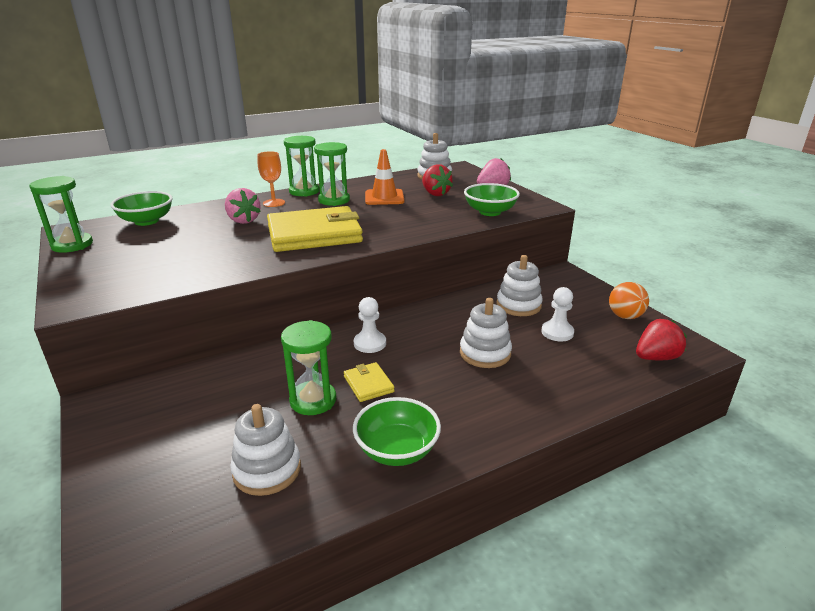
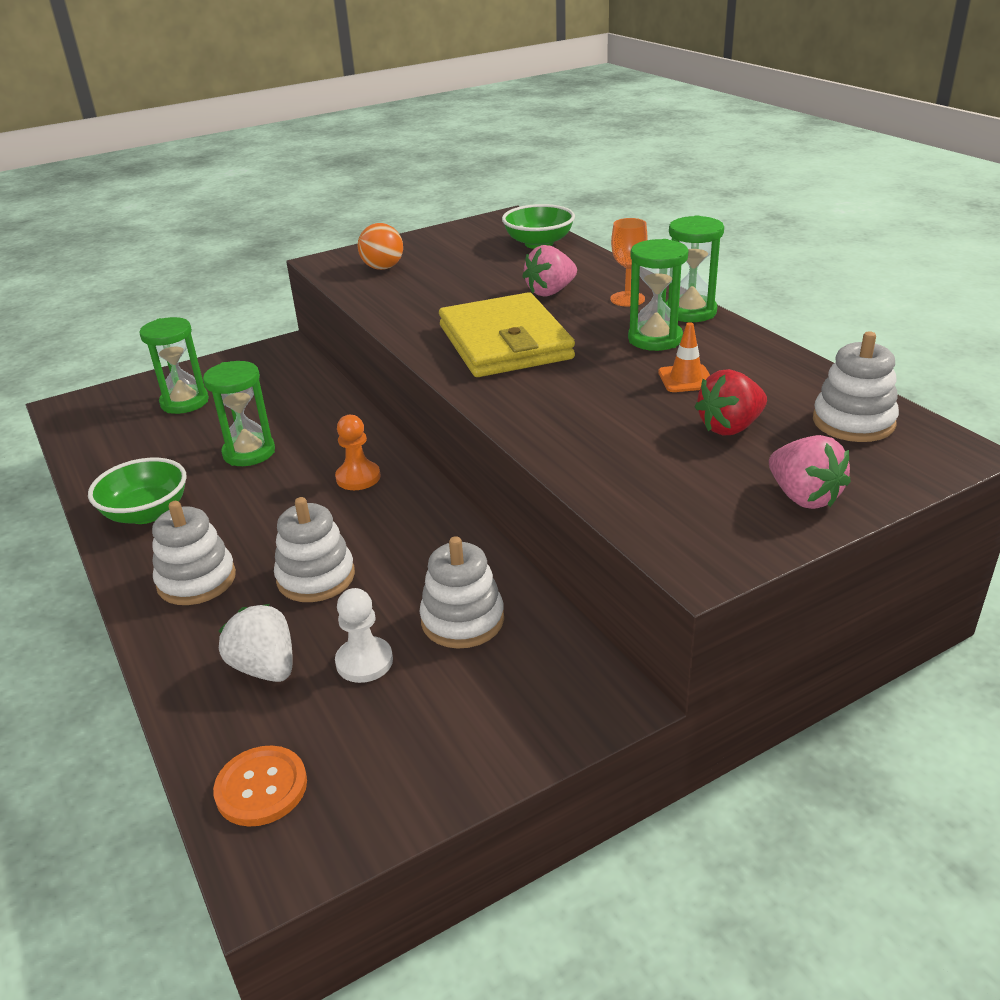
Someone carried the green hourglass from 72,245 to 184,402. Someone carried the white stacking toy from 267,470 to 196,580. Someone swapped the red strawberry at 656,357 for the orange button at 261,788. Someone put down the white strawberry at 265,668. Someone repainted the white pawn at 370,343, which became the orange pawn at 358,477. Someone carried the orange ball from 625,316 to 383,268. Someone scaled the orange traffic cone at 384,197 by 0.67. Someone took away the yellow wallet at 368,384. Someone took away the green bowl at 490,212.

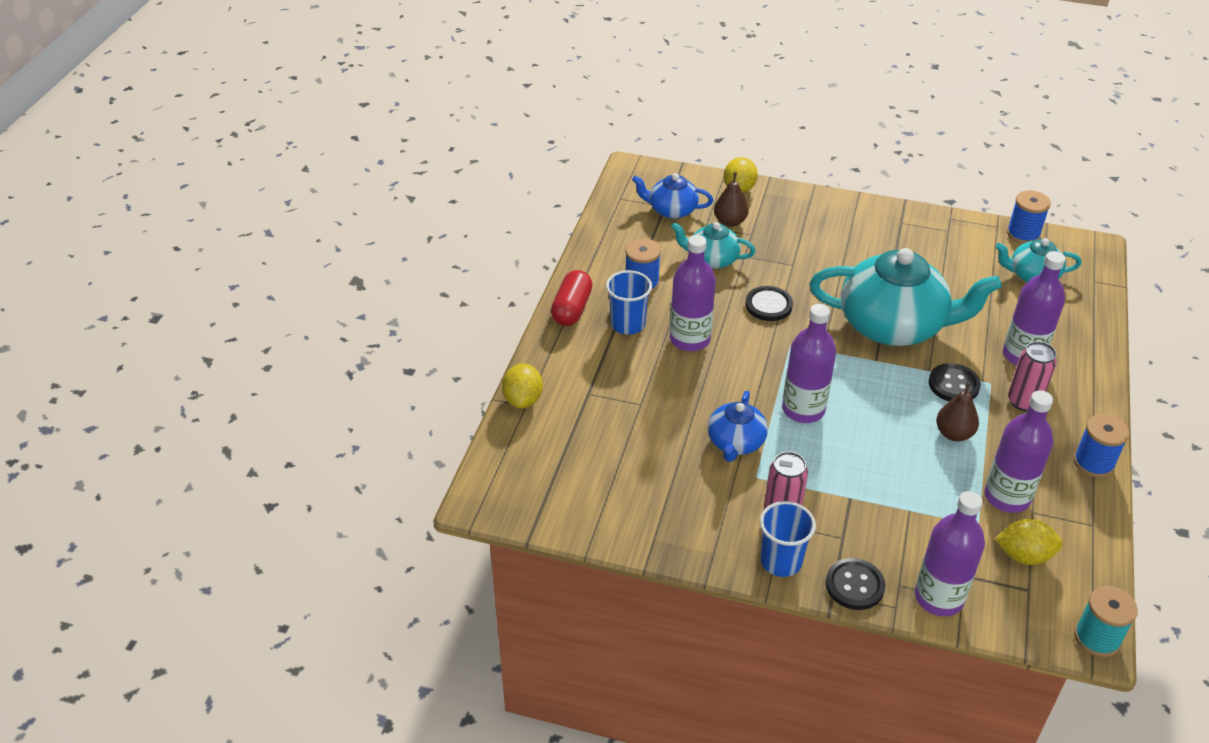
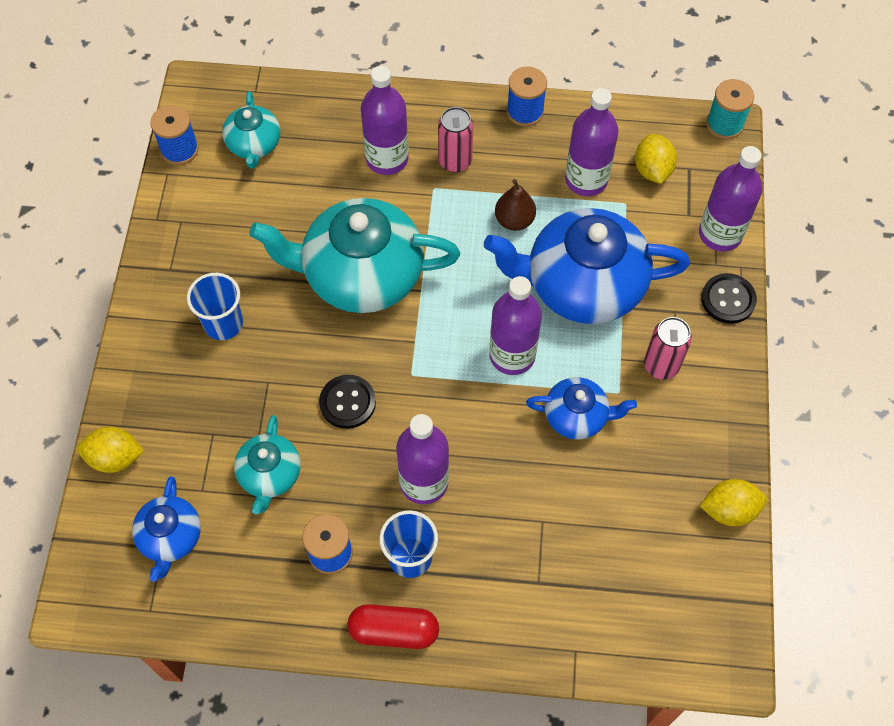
Someone carried the blue cup from 781,561 to 223,323. Someone rotated the turquoise teapot at 893,325 by 90 degrees counterclockwise. Someone put down the blue teapot at 582,285. Someone carried the yellow lemon from 523,400 to 729,510. Someone took away the brown pear at 730,222. Someone took away the black button at 953,384.

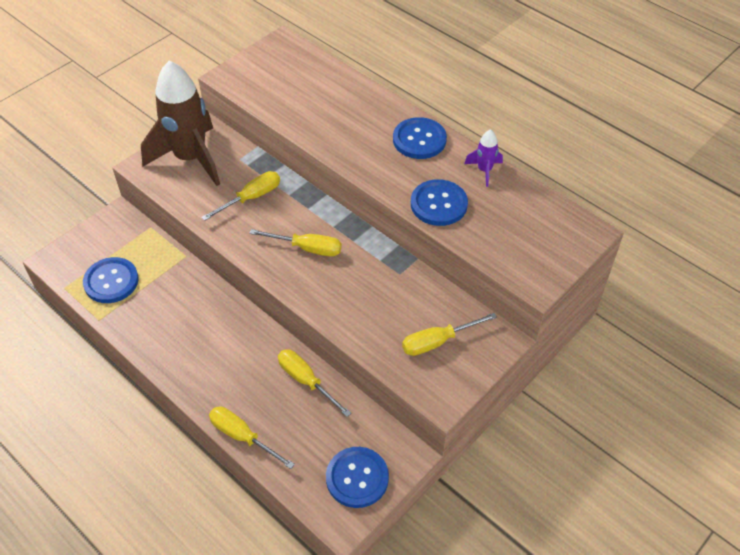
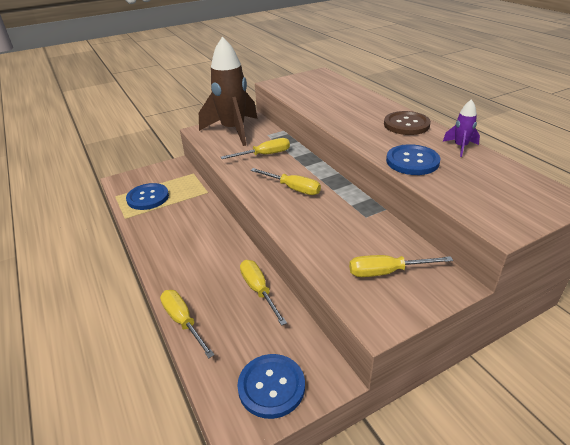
Someone repainted the blue button at 419,140, which became the brown button at 406,125.

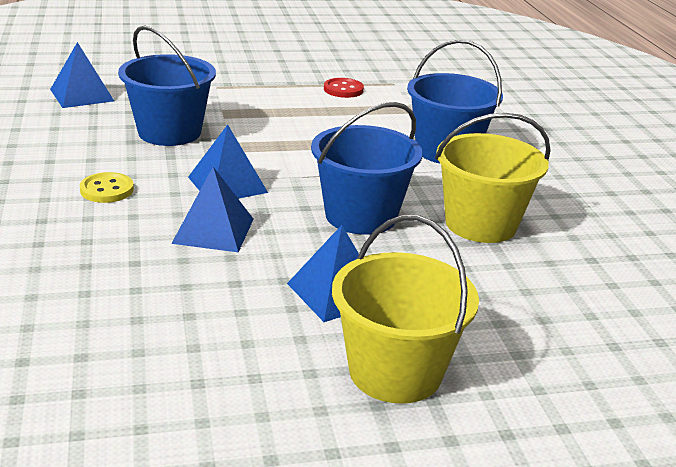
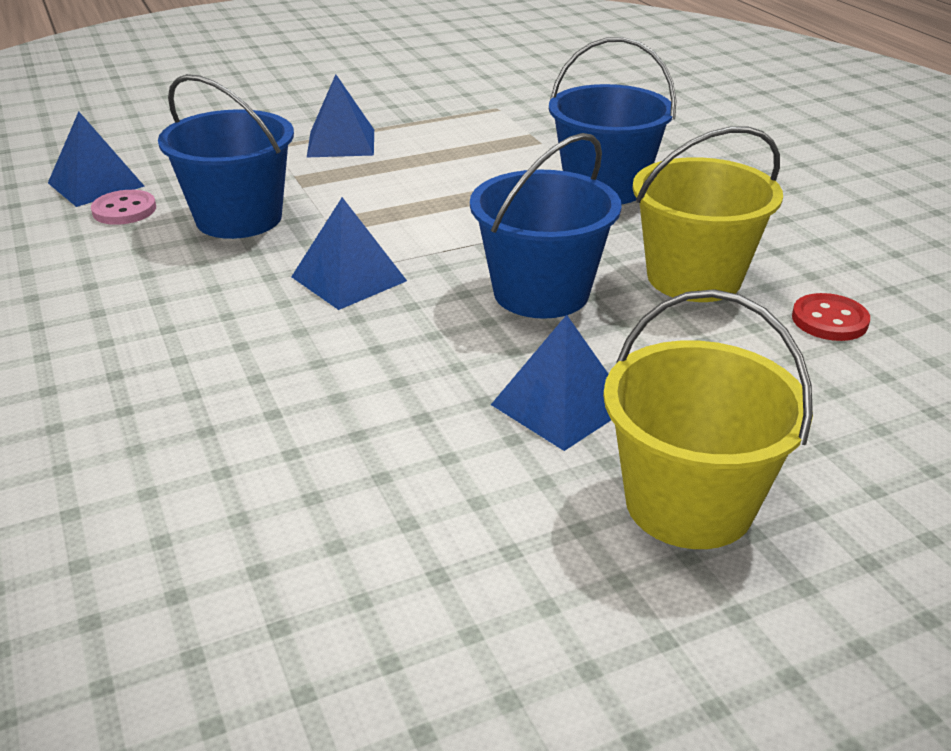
Someone put down the pink button at 124,210. Someone carried the blue pyramid from 213,230 to 341,143. Someone carried the red button from 343,90 to 829,320. Someone took away the yellow button at 107,190.

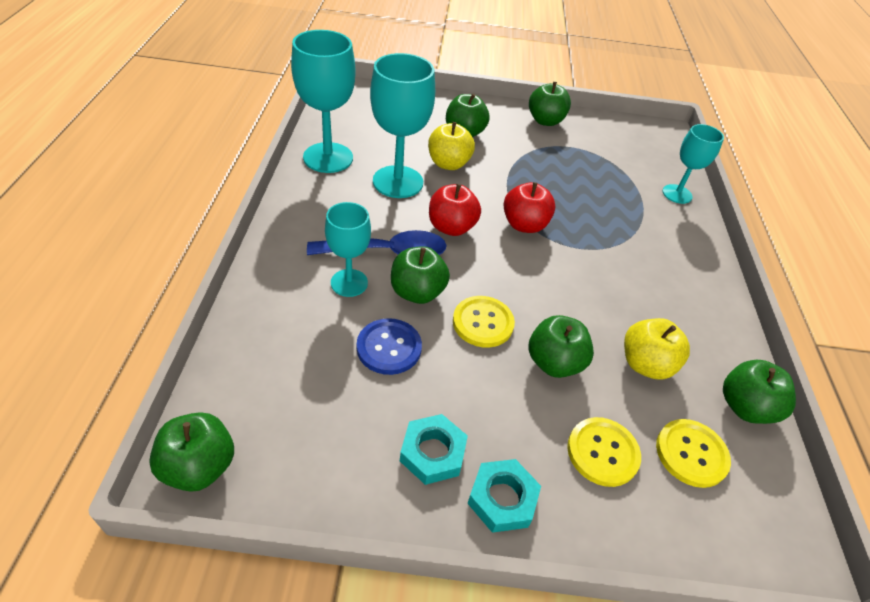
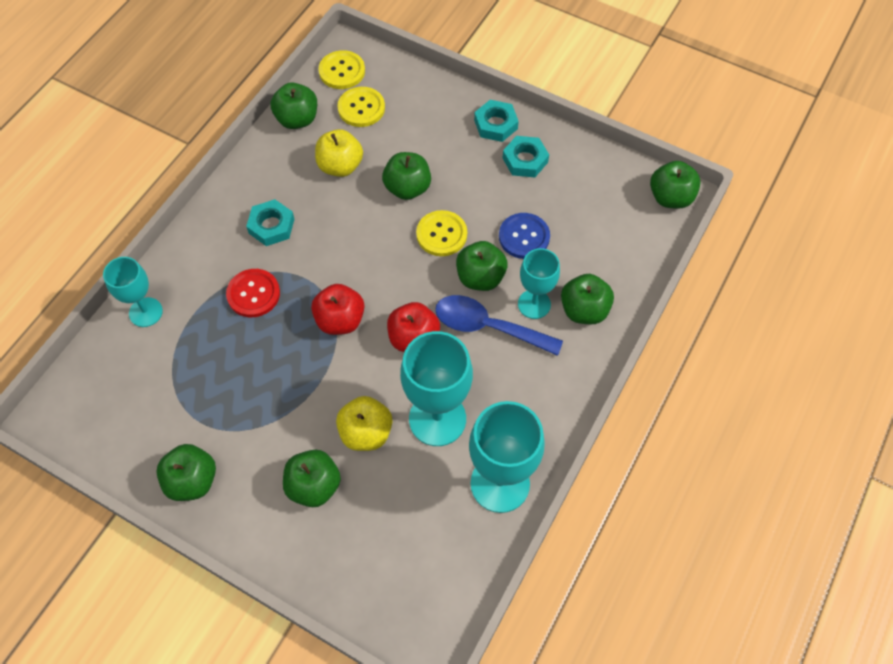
Someone put down the red button at 253,294. Someone put down the turquoise nut at 271,226. Someone carried the yellow button from 602,452 to 342,71. Someone put down the green apple at 584,310.

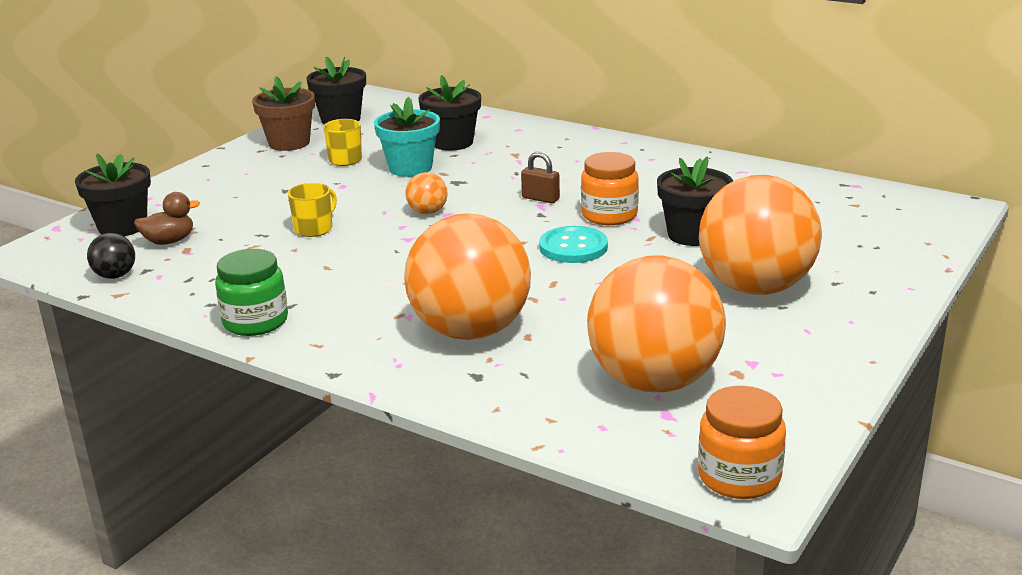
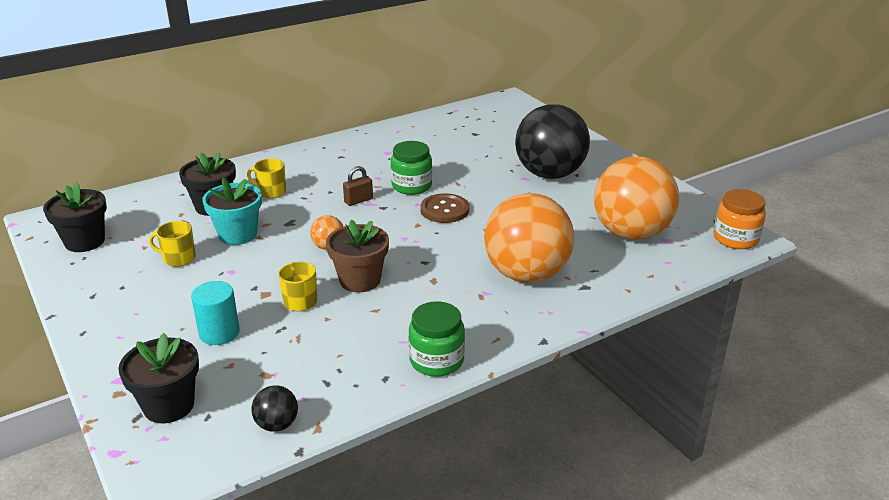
Someone put down the turquoise cylinder at 219,333. Someone put down the yellow mug at 271,192. Someone carried the brown flower pot from 289,143 to 360,280. Someone repainted the orange jar at 609,215, which became the green jar at 411,186. Someone repainted the turquoise button at 573,247, which became the brown button at 444,210. Someone repainted the orange ball at 755,287, which became the black ball at 549,174. Someone took away the brown duck at 169,241. Someone took away the black flower pot at 692,235.

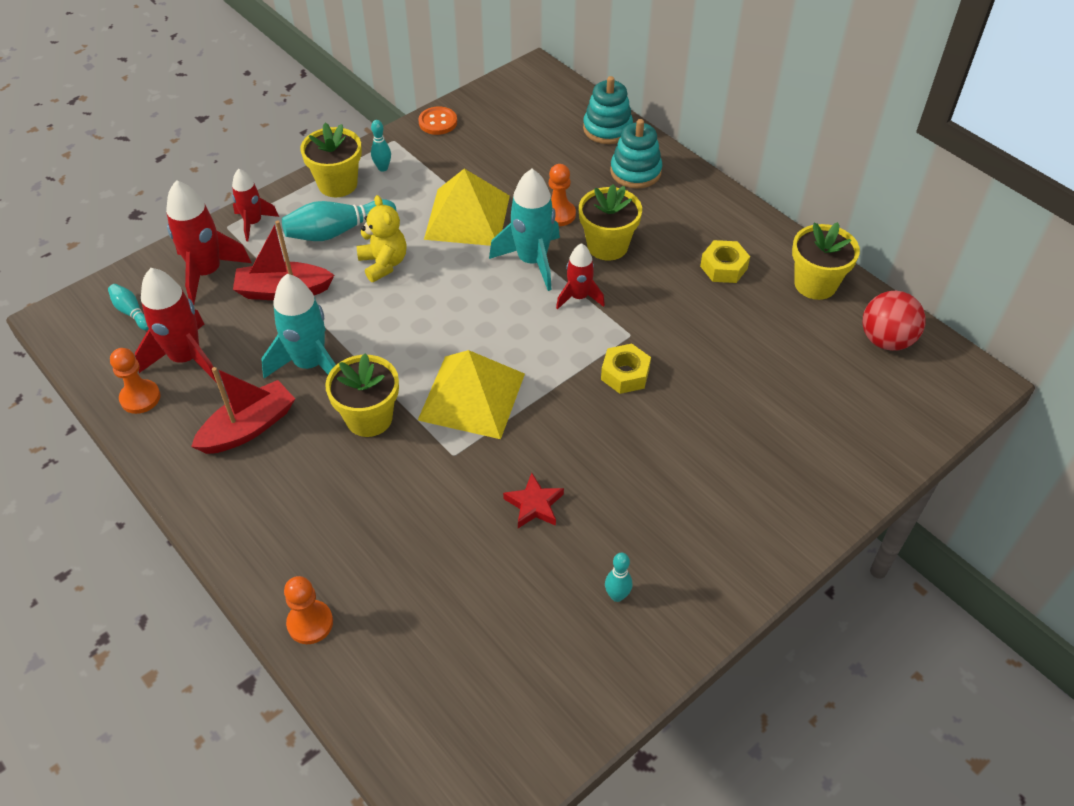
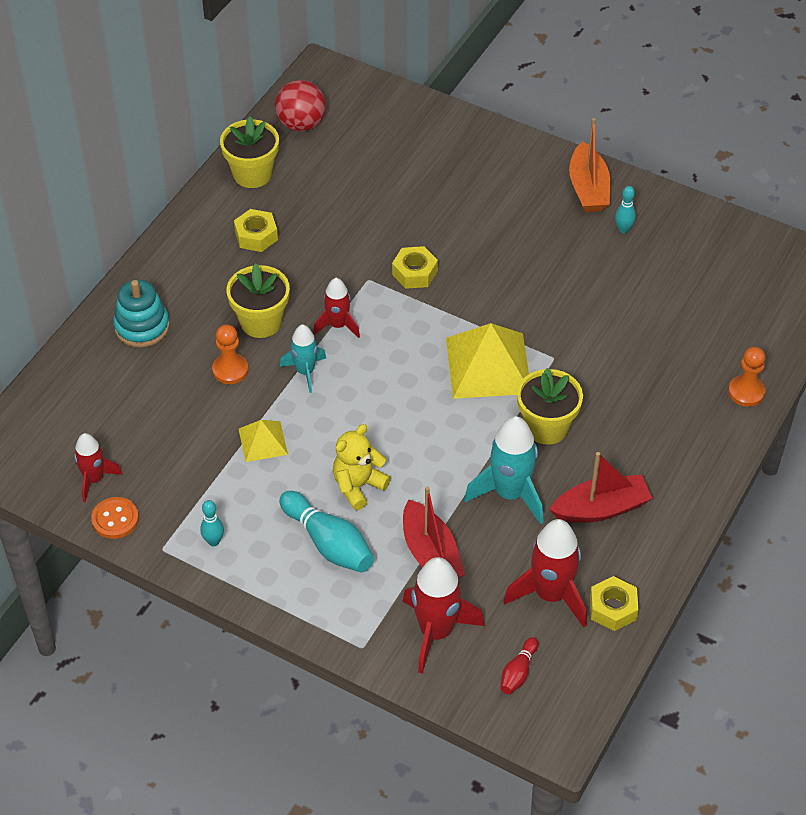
Someone carried the red rocket from 253,223 to 94,479. Someone scaled the yellow pyramid at 467,217 by 0.53. Someone scaled the turquoise rocket at 532,261 by 0.61. Someone repainted the turquoise bowling pin at 132,312, which became the red bowling pin at 518,672. Someone rotated the red boat at 248,428 by 135 degrees clockwise. Someone put down the orange boat at 588,188. Someone swapped the orange pawn at 140,398 for the yellow nut at 613,608. Someone took away the yellow flower pot at 337,184. Someone took away the red star at 534,505. Someone took away the turquoise stacking toy at 607,129.

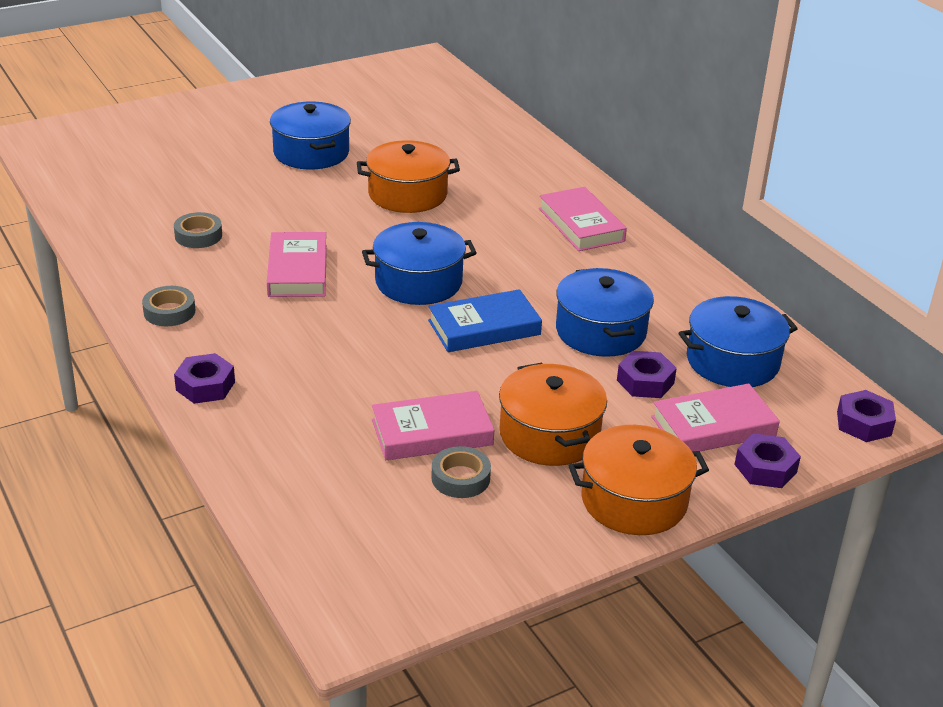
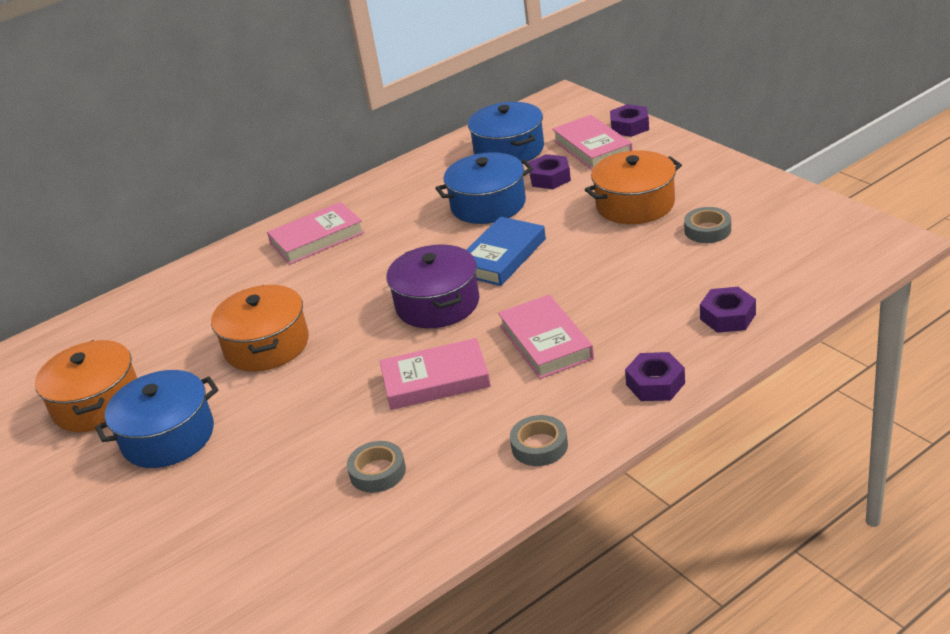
Someone carried the orange pot from 634,500 to 97,403. Someone repainted the blue pot at 418,282, which became the purple pot at 437,304. Someone rotated the blue book at 484,327 by 60 degrees clockwise. Someone carried the pink book from 432,432 to 545,342. Someone carried the purple nut from 863,423 to 727,317.

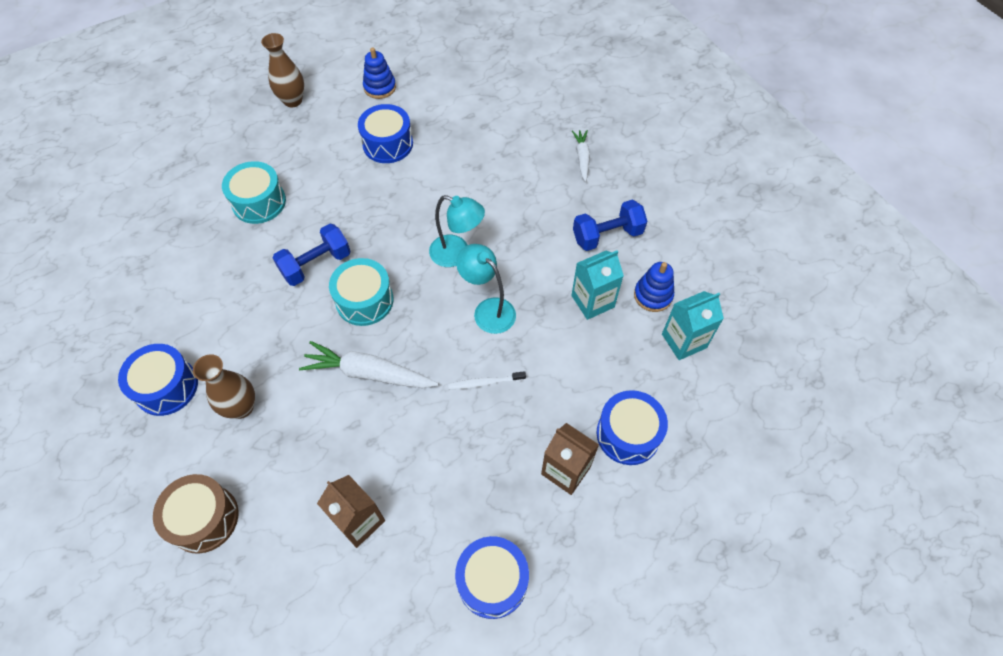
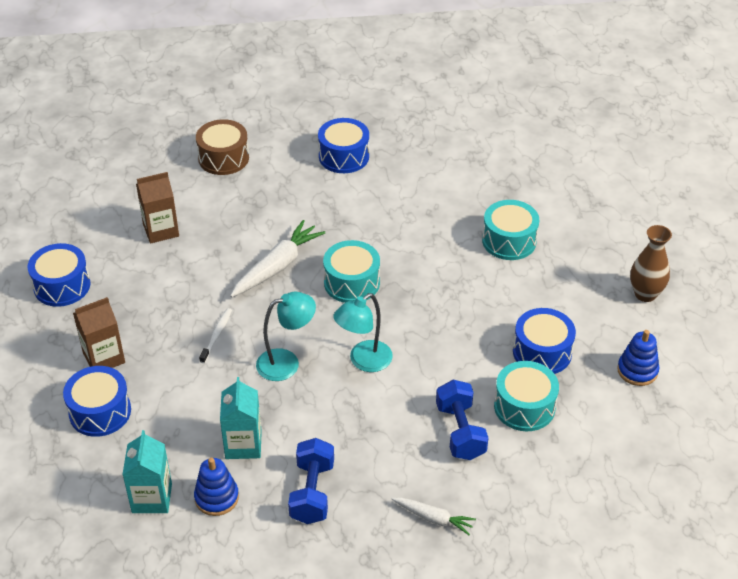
Someone carried the blue dumbbell from 316,264 to 460,432. Someone put down the turquoise drum at 524,407. Someone took away the brown vase at 241,407.

